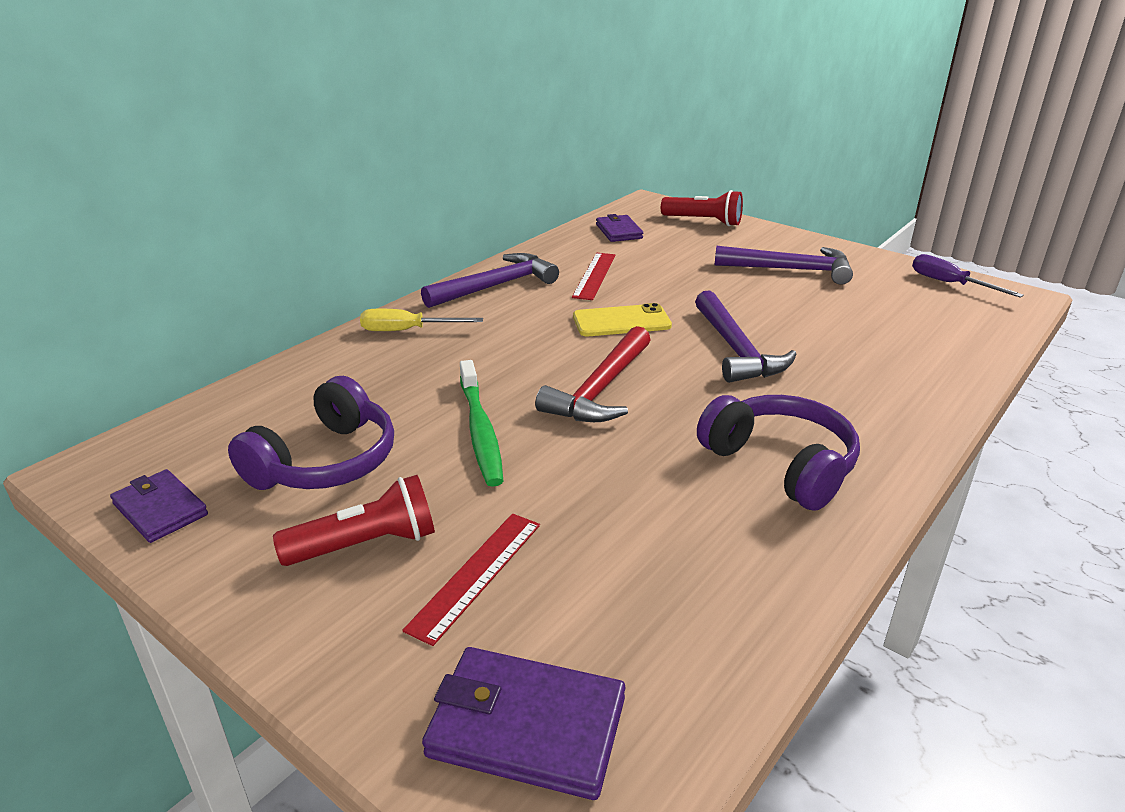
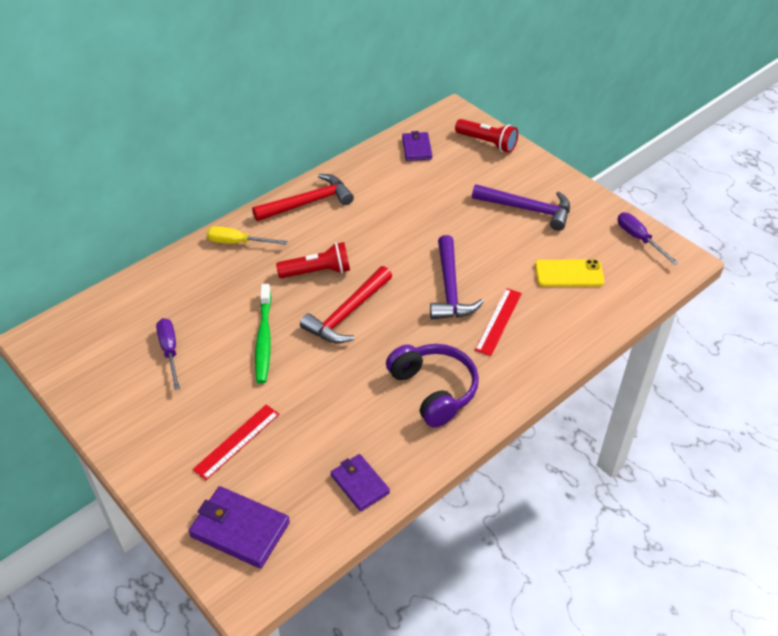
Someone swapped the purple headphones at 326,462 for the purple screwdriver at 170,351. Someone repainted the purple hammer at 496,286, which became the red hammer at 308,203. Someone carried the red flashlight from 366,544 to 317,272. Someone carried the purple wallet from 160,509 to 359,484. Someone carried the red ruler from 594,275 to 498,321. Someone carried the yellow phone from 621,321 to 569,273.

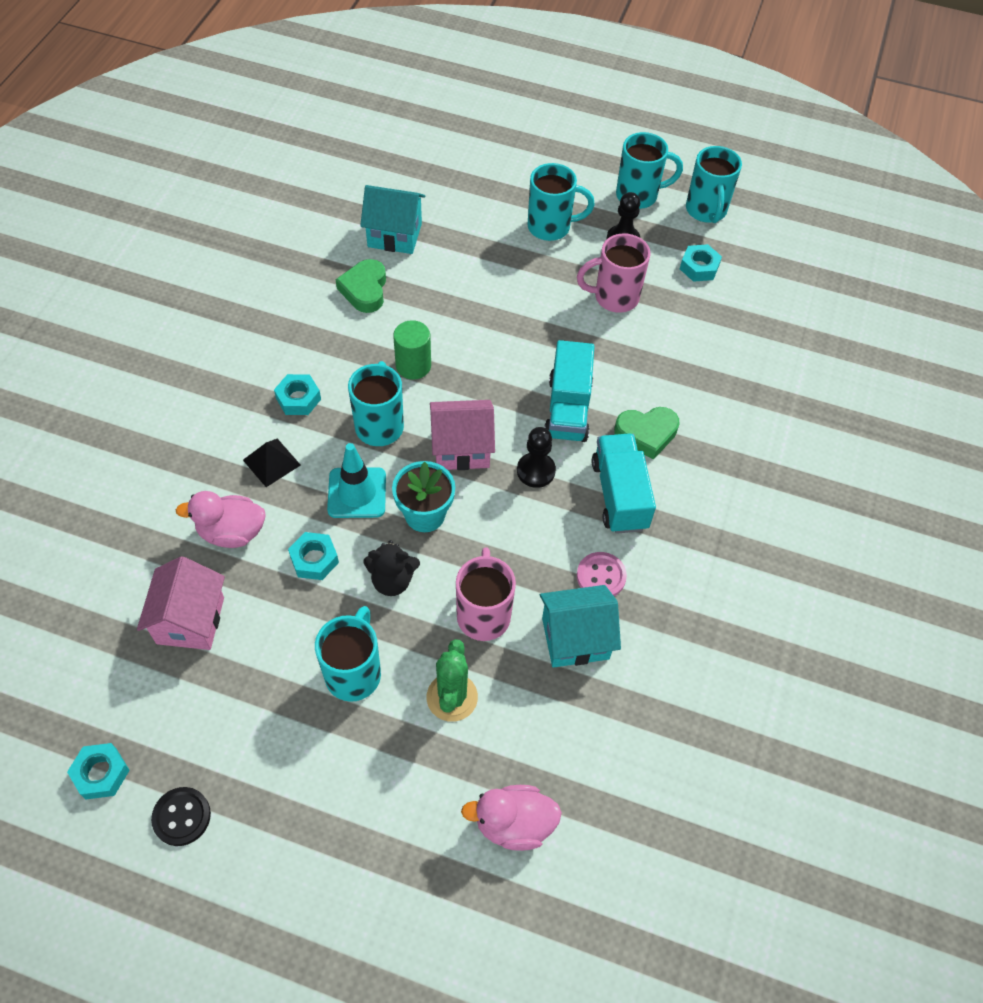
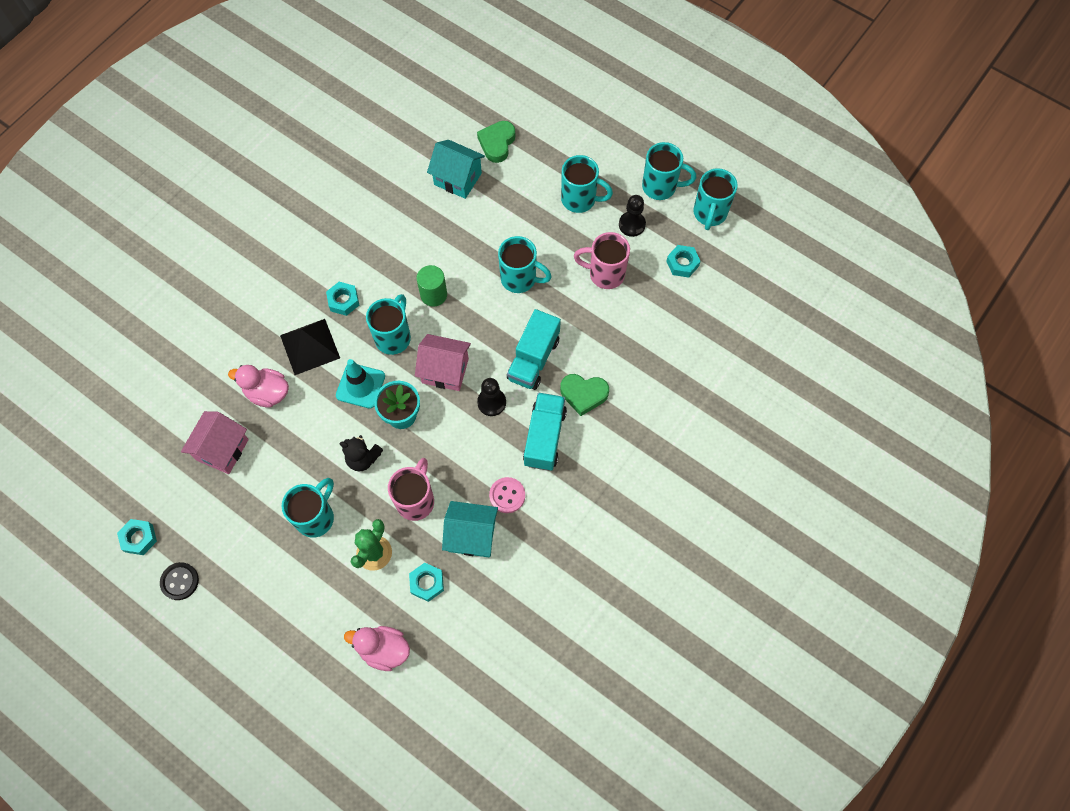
Someone scaled the black pyramid at 271,462 by 1.57. Someone carried the turquoise nut from 314,559 to 427,583. Someone carried the green heart from 365,290 to 497,143. Someone put down the turquoise mug at 520,279.

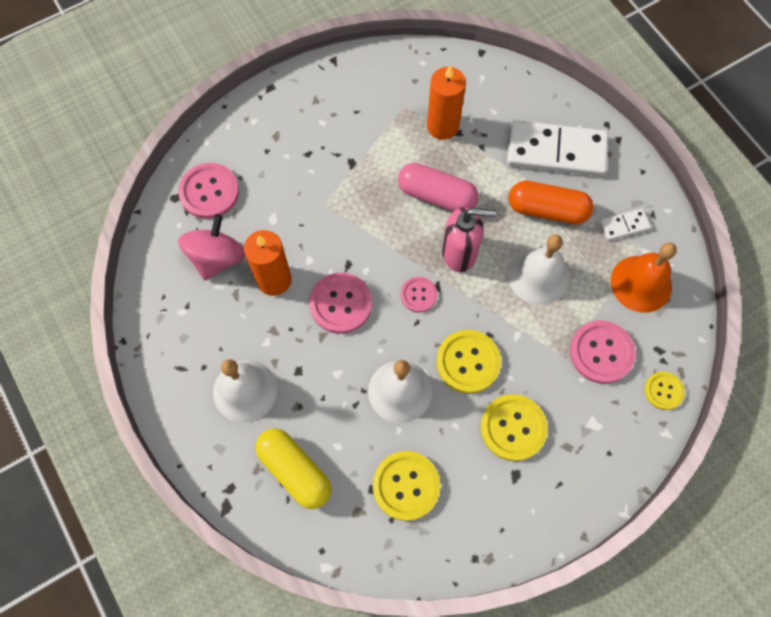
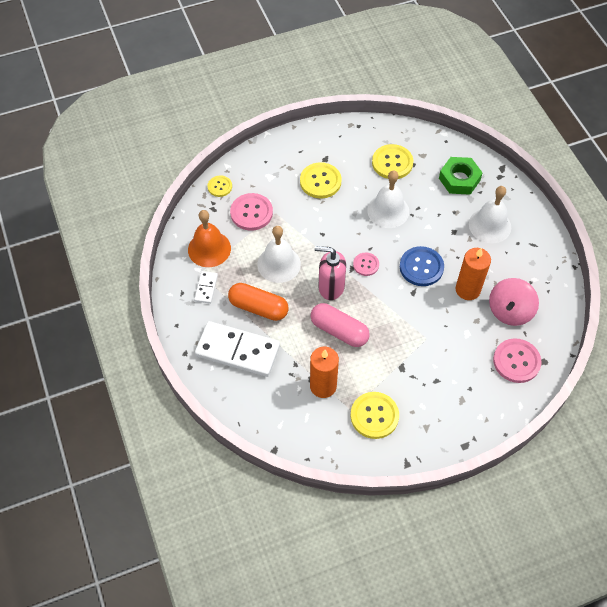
Someone rotated the white domino at 624,225 by 75 degrees counterclockwise. Someone carried the yellow button from 468,362 to 374,416. Someone repainted the pink button at 340,304, which became the blue button at 421,267. Someone swapped the yellow capsule at 295,471 for the green nut at 459,179.

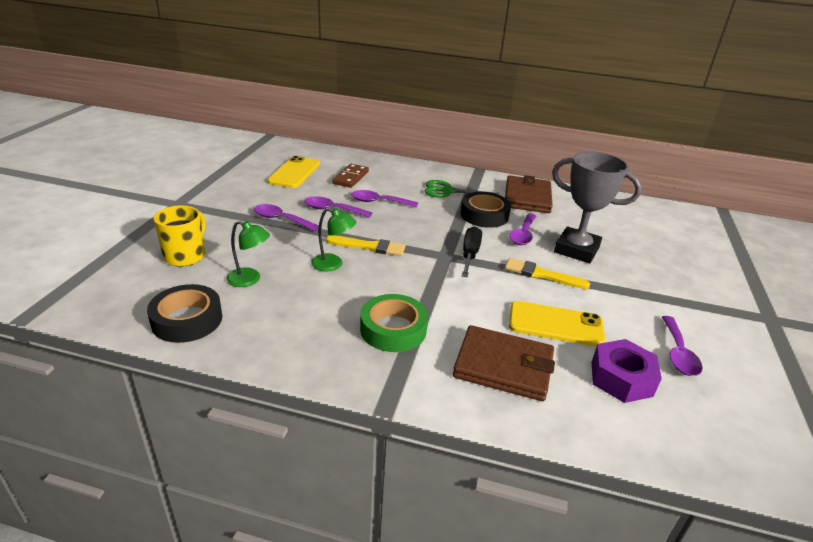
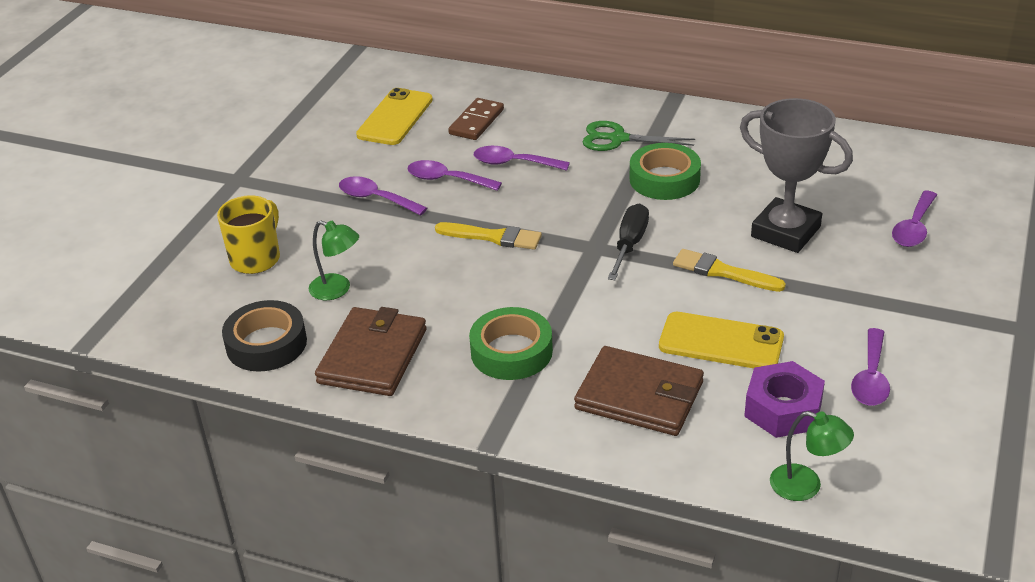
Someone carried the brown wallet from 527,197 to 373,356. Someone repainted the black tape at 484,215, which became the green tape at 664,179. Someone carried the green lamp from 333,264 to 806,486. Someone carried the purple spoon from 523,234 to 914,228.

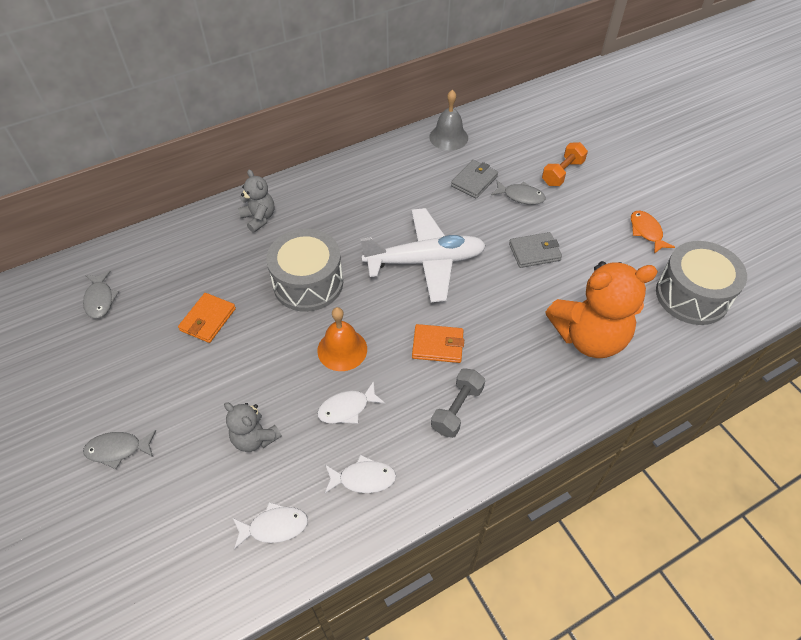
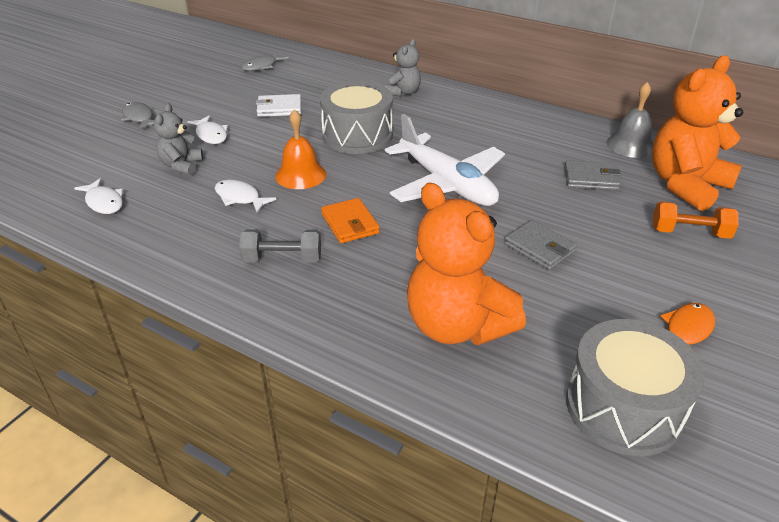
Someone carried the white fish from 363,478 to 211,135. Someone repainted the orange wallet at 208,319, which became the white wallet at 279,108. Someone put down the orange teddy bear at 686,185. Someone took away the grey fish at 520,196.

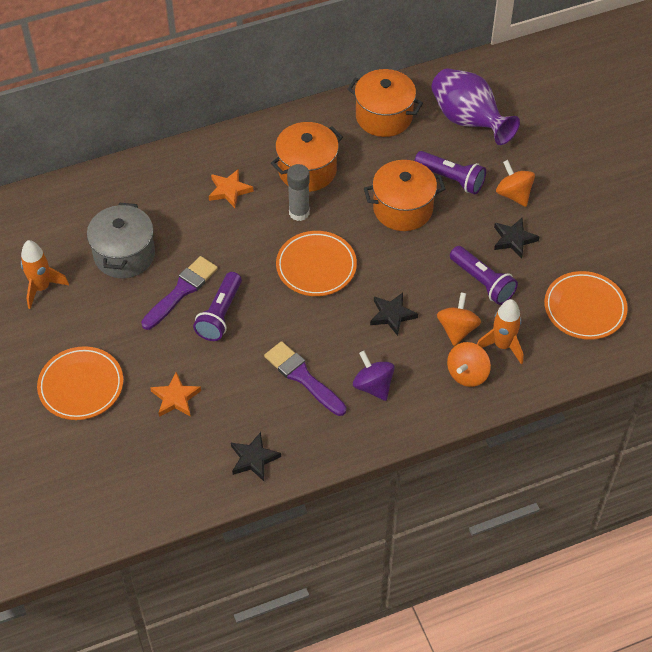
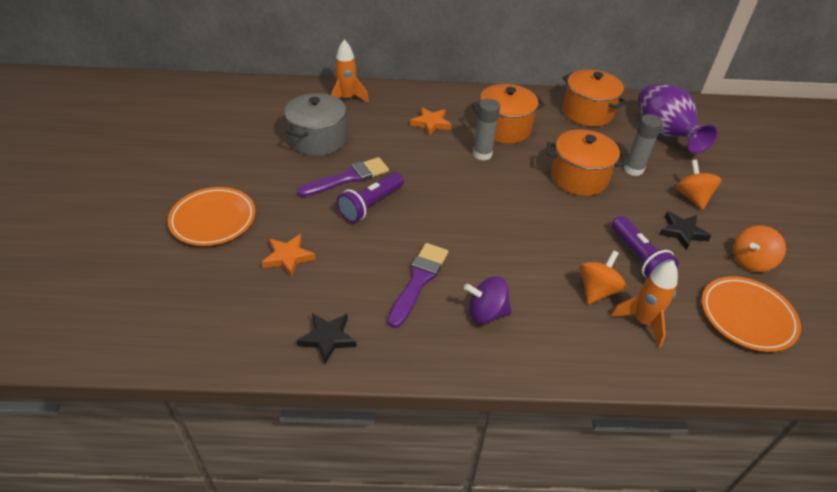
Someone carried the orange rocket from 42,287 to 347,99. Someone rotated the purple brush at 303,377 by 45 degrees clockwise. Someone rotated the purple spinning top at 373,386 by 75 degrees counterclockwise. Someone swapped the purple flashlight at 451,179 for the grey glue stick at 633,169. Someone carried the orange spinning top from 467,374 to 751,261. Someone took away the orange plate at 316,266. Someone took away the black star at 392,315.

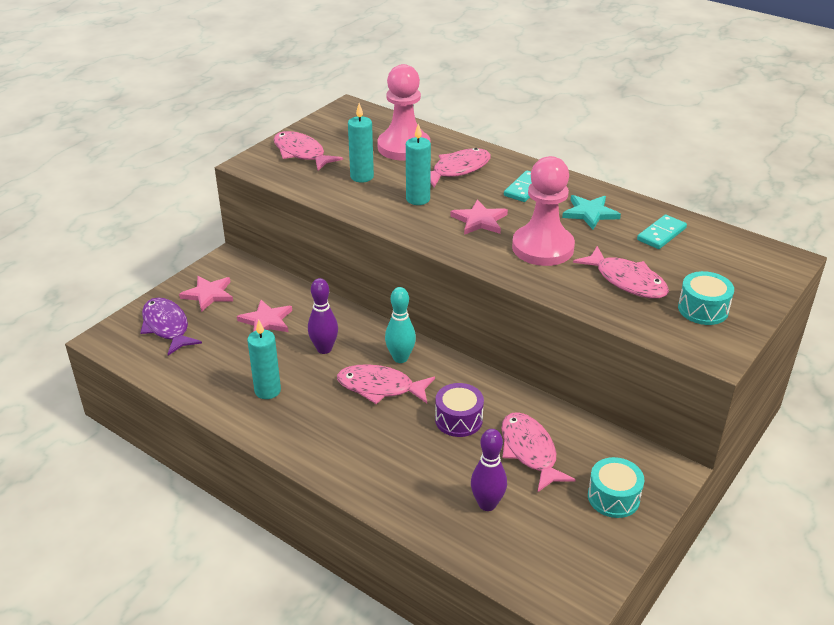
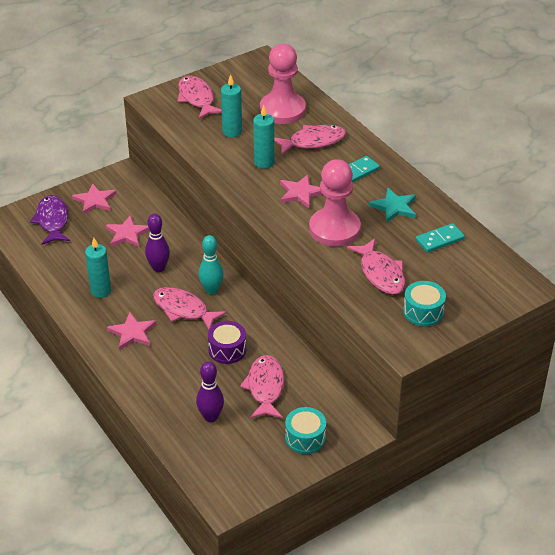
Someone put down the pink star at 132,333.

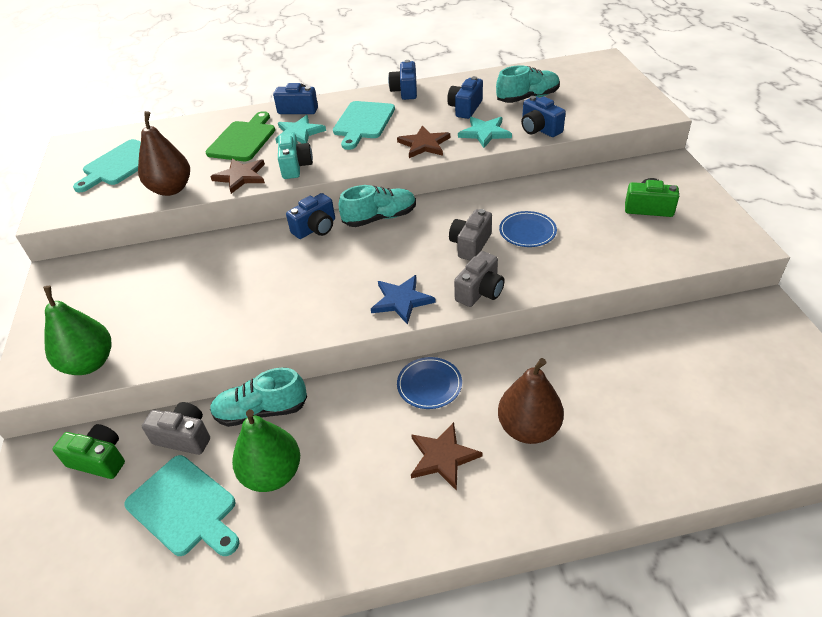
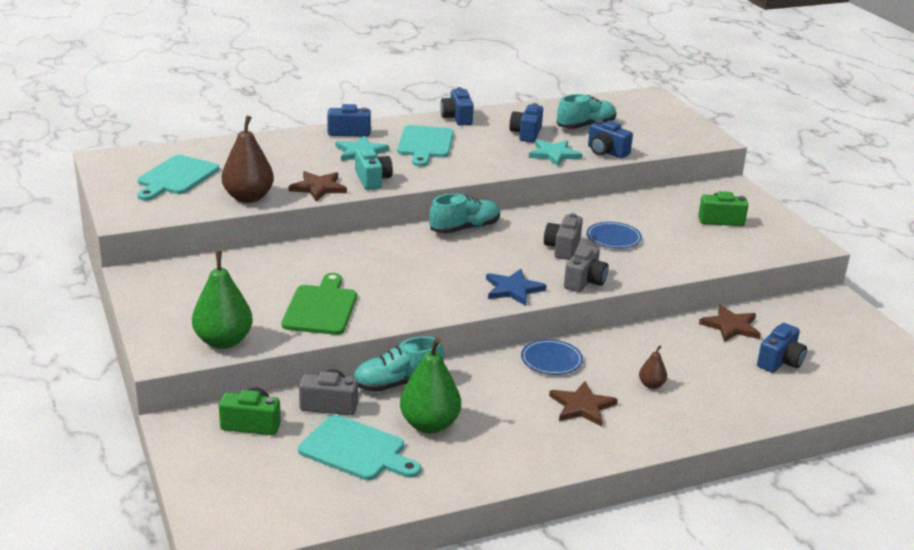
Someone carried the green cutting board from 243,139 to 321,308. Someone scaled the brown pear at 528,428 by 0.48. Someone carried the brown star from 424,144 to 731,326. Someone carried the blue camera from 315,228 to 780,361.

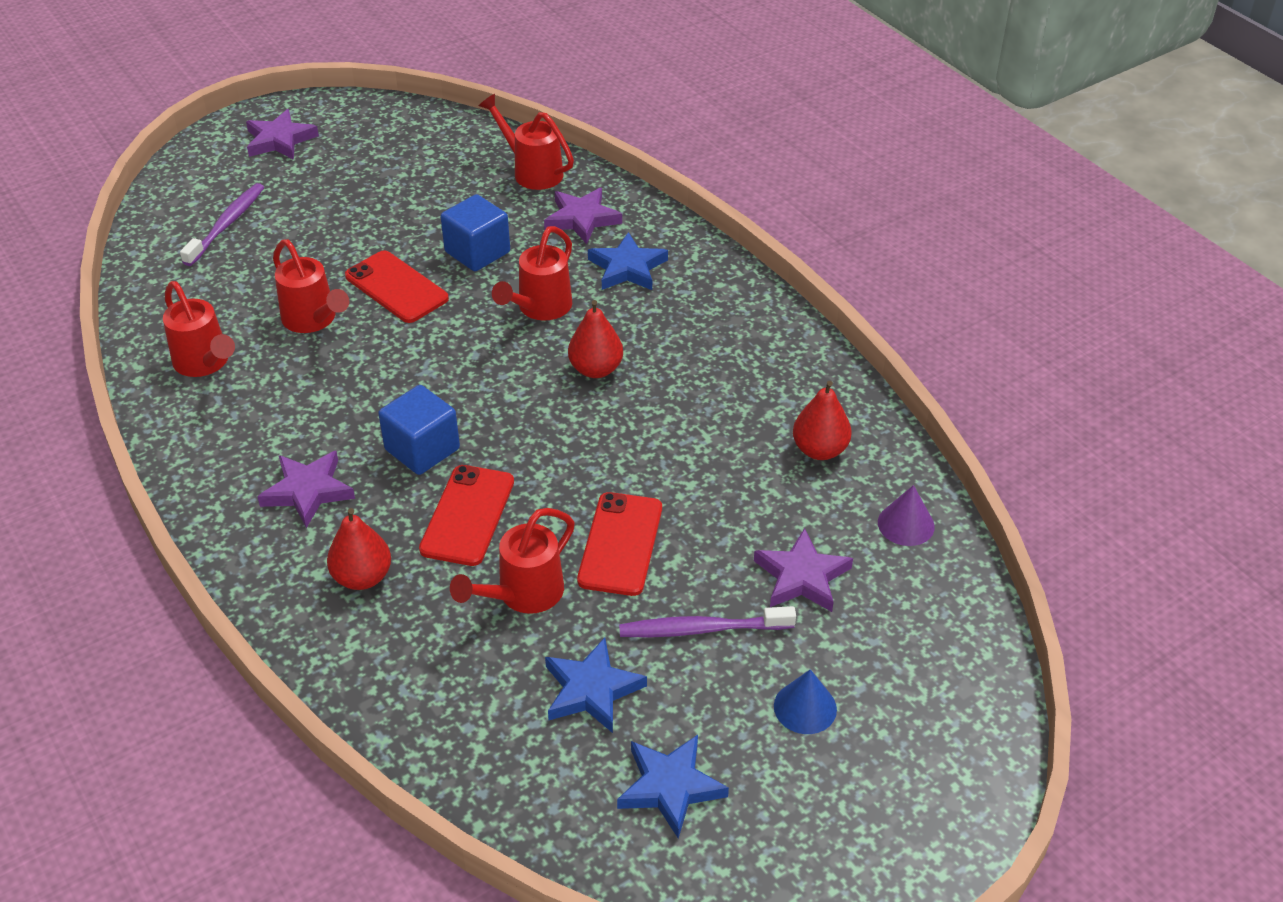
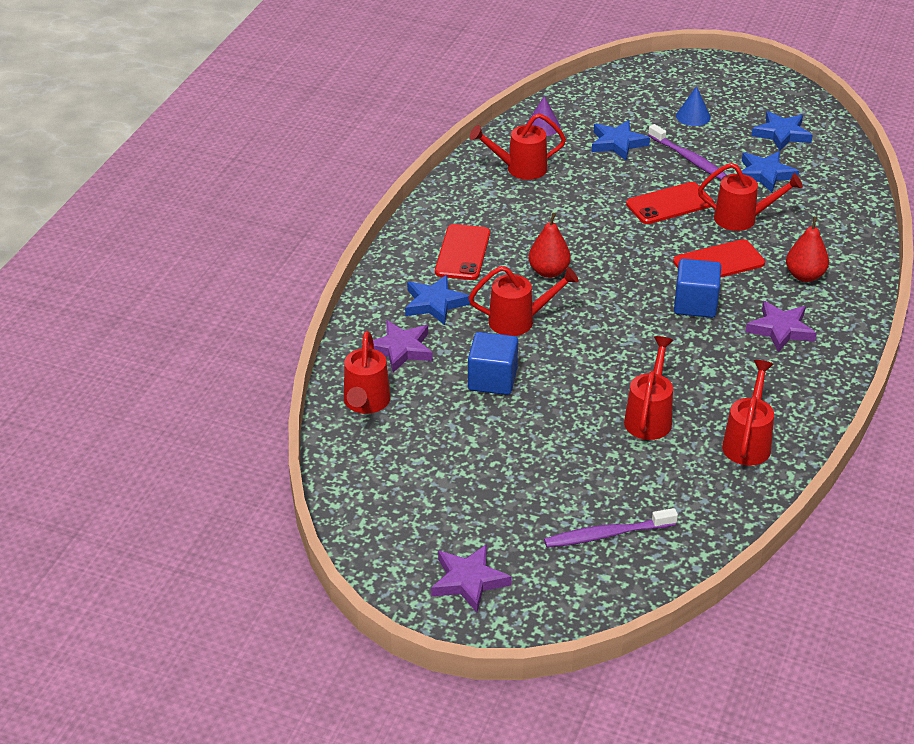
Someone carried the red phone from 396,287 to 462,253. Someone swapped the red pear at 819,450 for the red watering can at 520,169. Someone repainted the purple star at 801,576, which became the blue star at 617,143.

